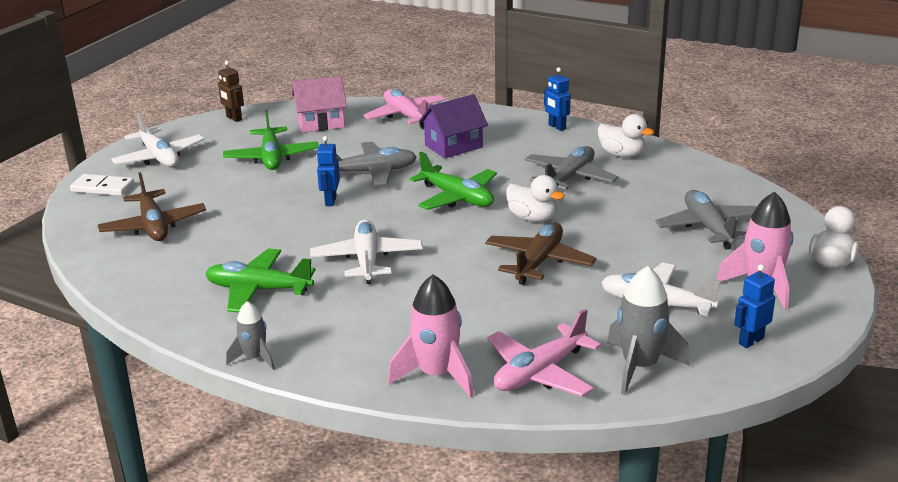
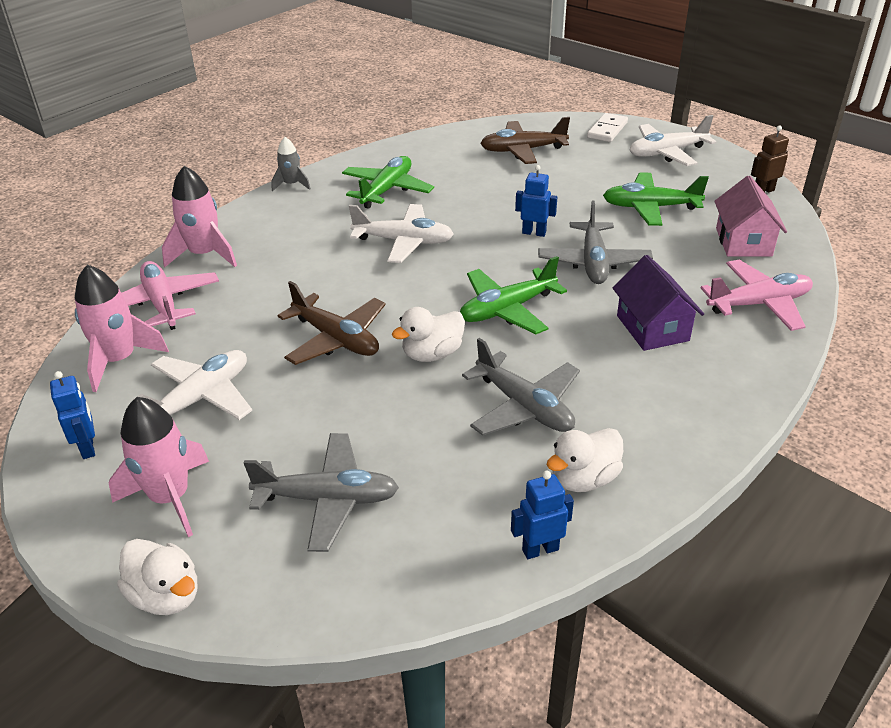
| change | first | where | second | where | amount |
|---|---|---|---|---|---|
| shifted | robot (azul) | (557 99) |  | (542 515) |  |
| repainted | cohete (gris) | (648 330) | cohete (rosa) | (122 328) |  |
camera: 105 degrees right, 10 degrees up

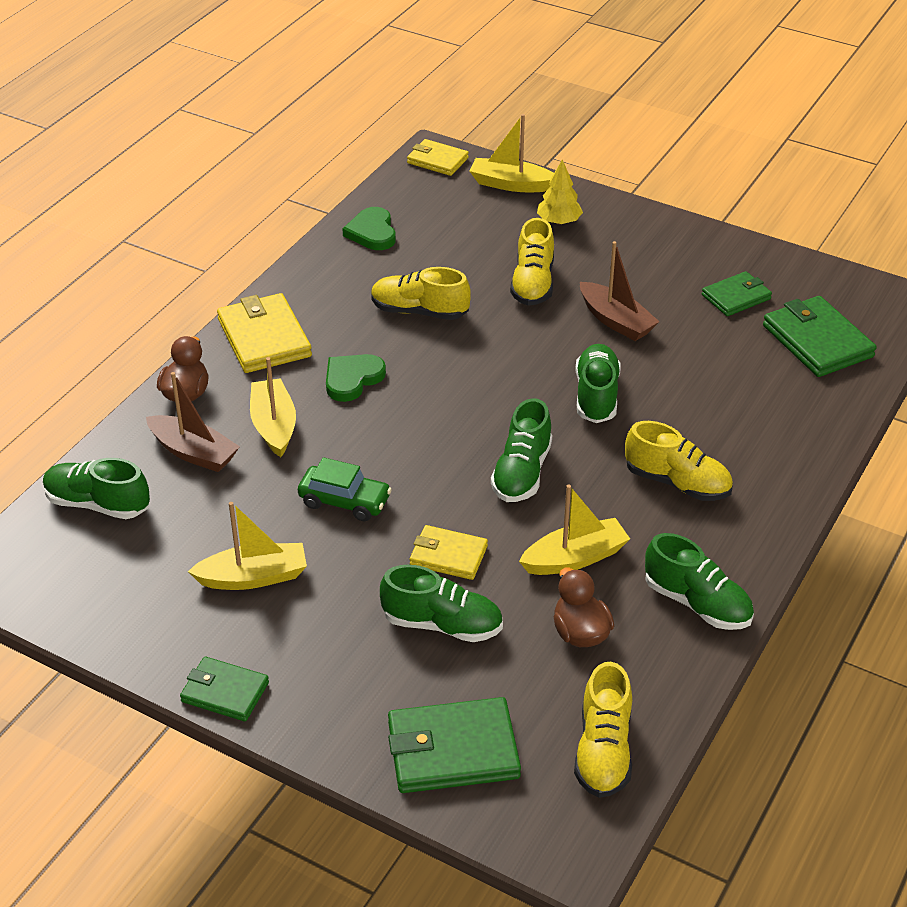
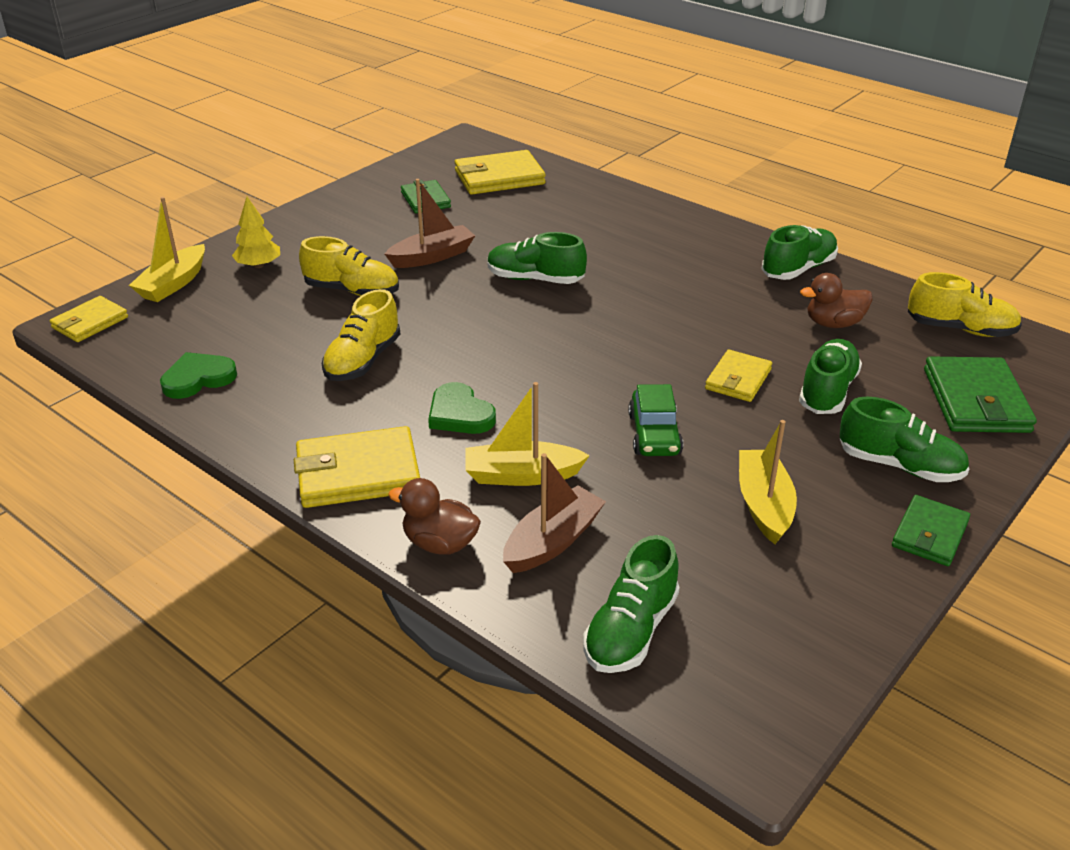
| change | first | where | second | where | amount |
|---|---|---|---|---|---|
| rotated | corazón (verde) | (369 228) |  | (198 375) | 150 degrees clockwise |
| repainted | cartera (verde) | (820 336) | cartera (amarillo) | (500 172) |  |
| shifted | zapato (verde) | (521 450) |  | (904 439) |  |
| gone | zapato (amarillo) | (679 461) |  |  |  |
| rotated | coche (verde) | (345 489) |  | (655 420) | 150 degrees clockwise |
| gone | barco (amarillo) | (574 529) |  |  |  |
camera: 80 degrees left, 5 degrees down

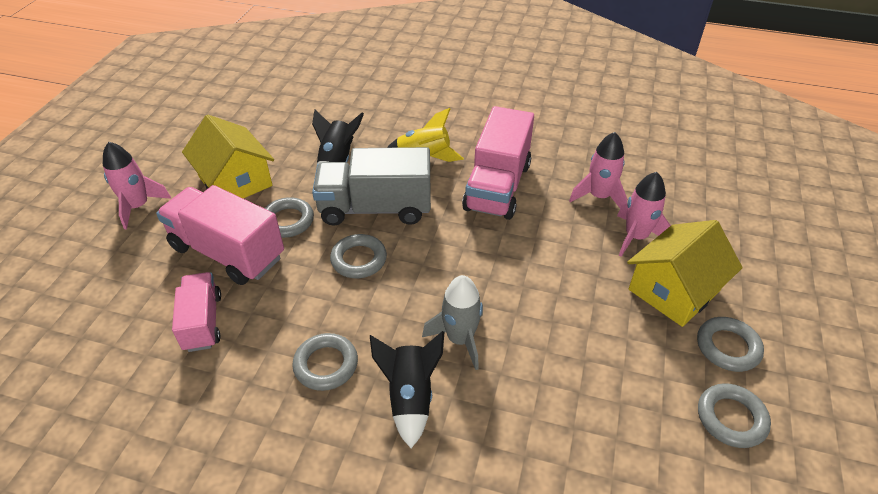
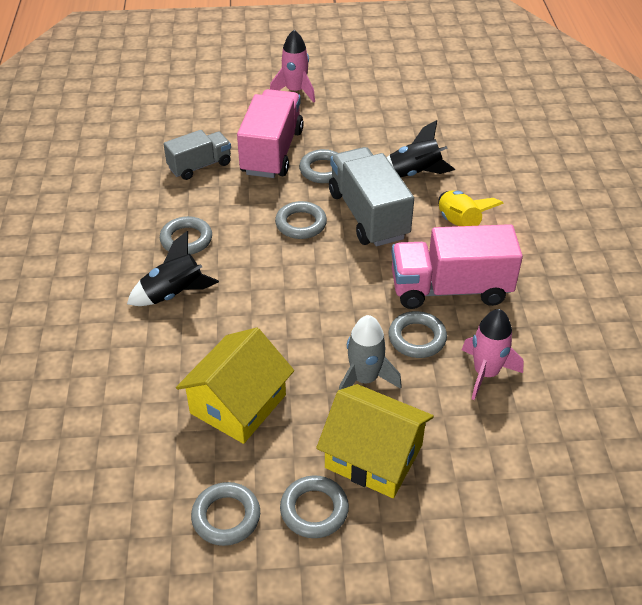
| change | first | where | second | where | amount |
|---|---|---|---|---|---|
| shifted | casa (amarillo) | (228 157) |  | (235 385) |  |
| gone | cohete (rosa) | (644 214) |  |  |  |
| repainted | camión (rosa) | (196 312) | camión (gris) | (197 155) |  |
| shifted | cohete (gris) | (452 322) |  | (370 352) |  |
| new |  |  | anillo (gris) | (418 334) |  |
camera: 70 degrees right, 0 degrees up

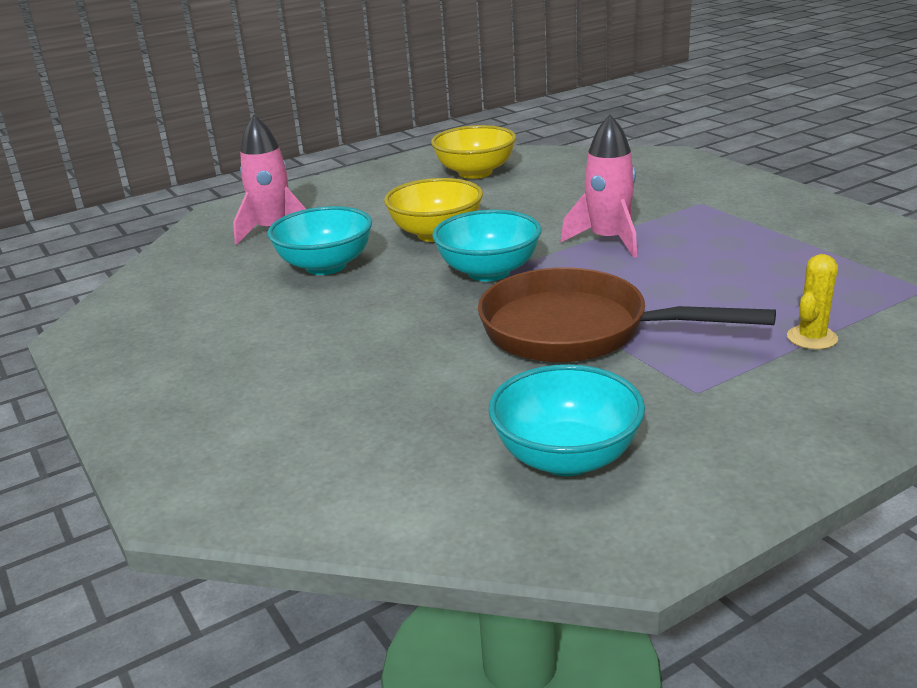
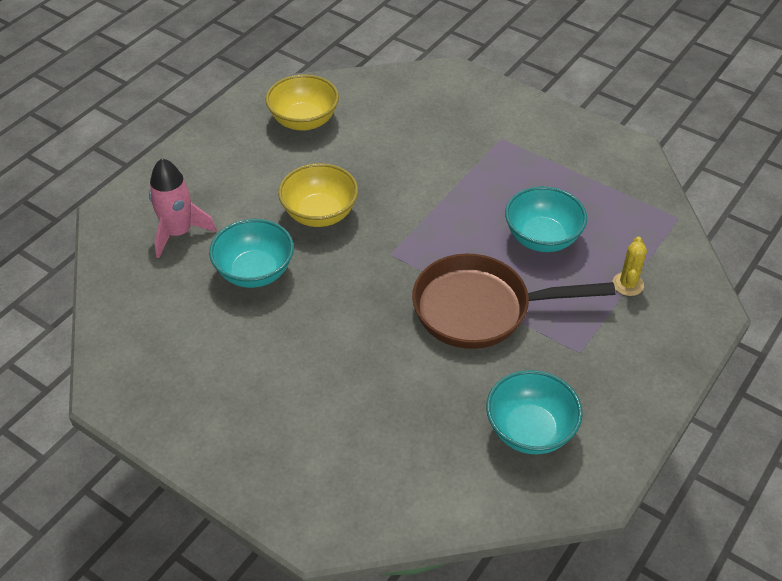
| change | first | where | second | where | amount |
|---|---|---|---|---|---|
| gone | cohete (rosa) | (599 186) |  |  |  |
| shifted | cuenco (turquesa) | (486 246) |  | (546 219) |  |
camera: 25 degrees left, 20 degrees up

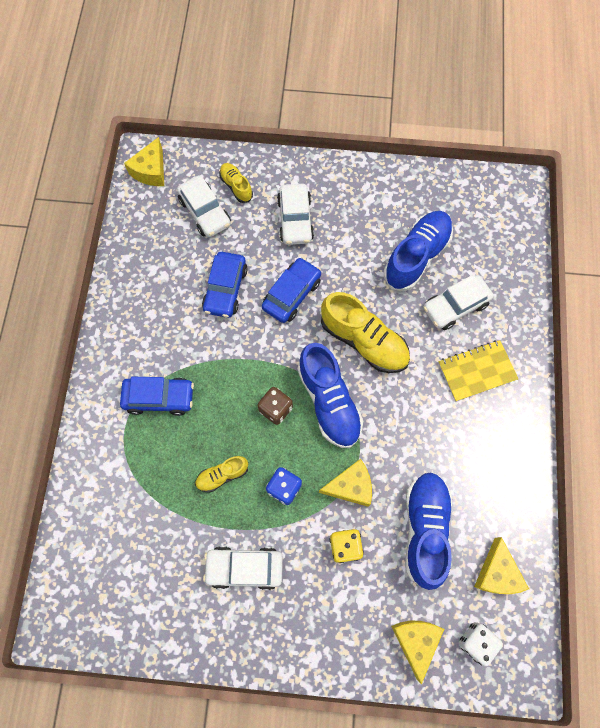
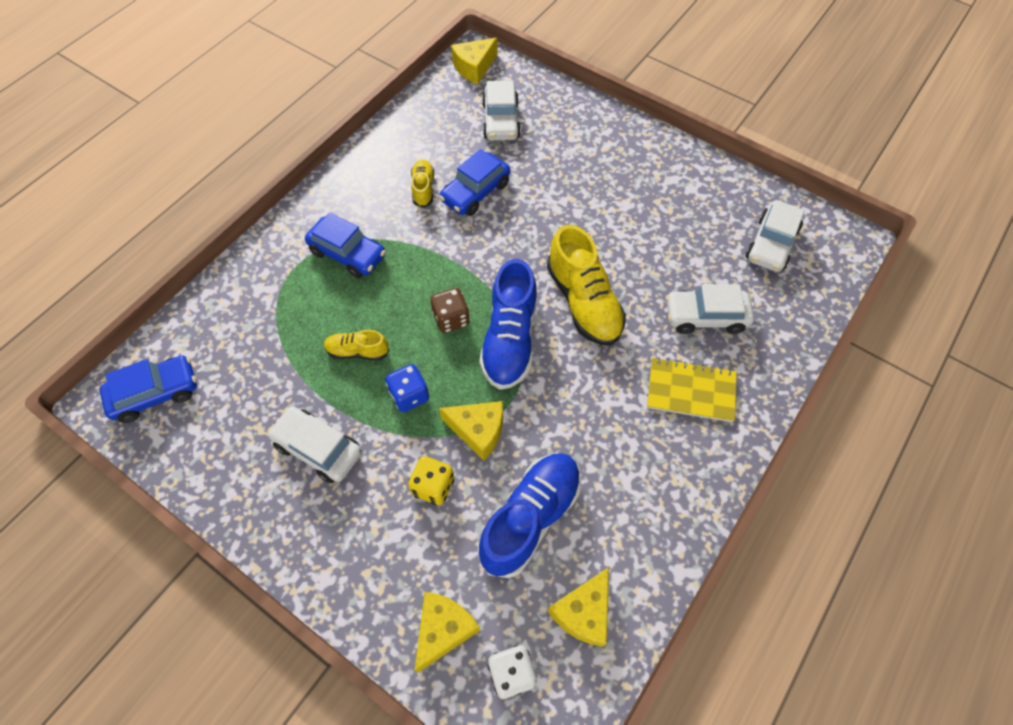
| change | first | where | second | where | amount |
|---|---|---|---|---|---|
| shifted | zapato (amarillo) | (236 183) |  | (422 184) |  |
| shifted | coche (blanco) | (295 214) |  | (775 236) |  |
| gone | zapato (azul) | (418 251) |  |  |  |
| shifted | coche (azul) | (291 290) |  | (148 389) |  |
camera: 30 degrees right, 10 degrees down

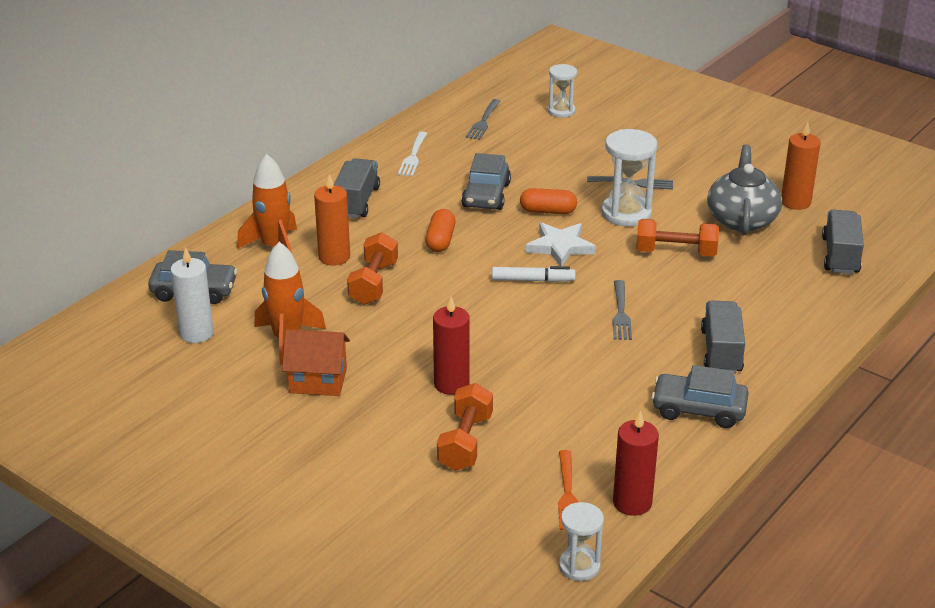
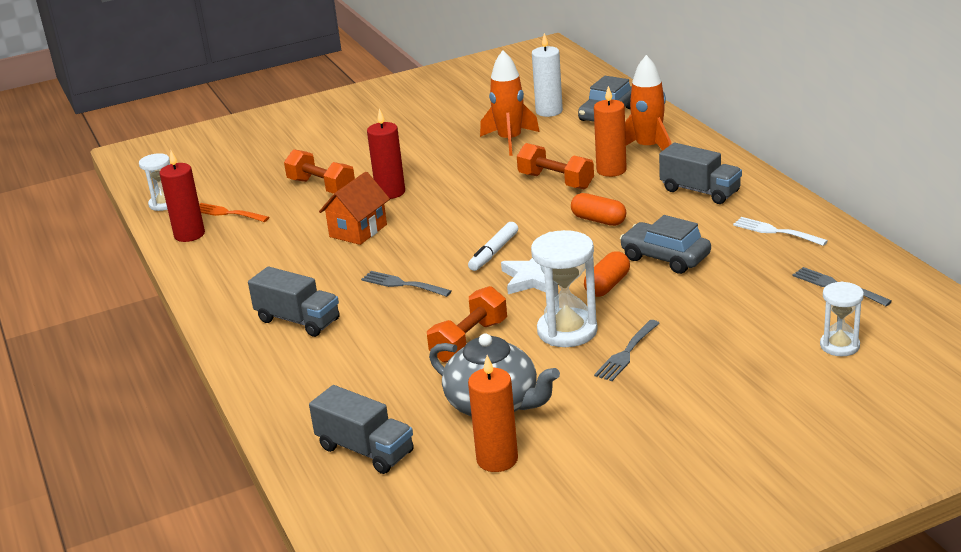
| change | first | where | second | where | amount |
|---|---|---|---|---|---|
| shifted | casa (naranja) | (316 362) |  | (354 208) |  |
| gone | coche (gris) | (700 396) |  |  |  |
camera: 120 degrees right, 5 degrees down

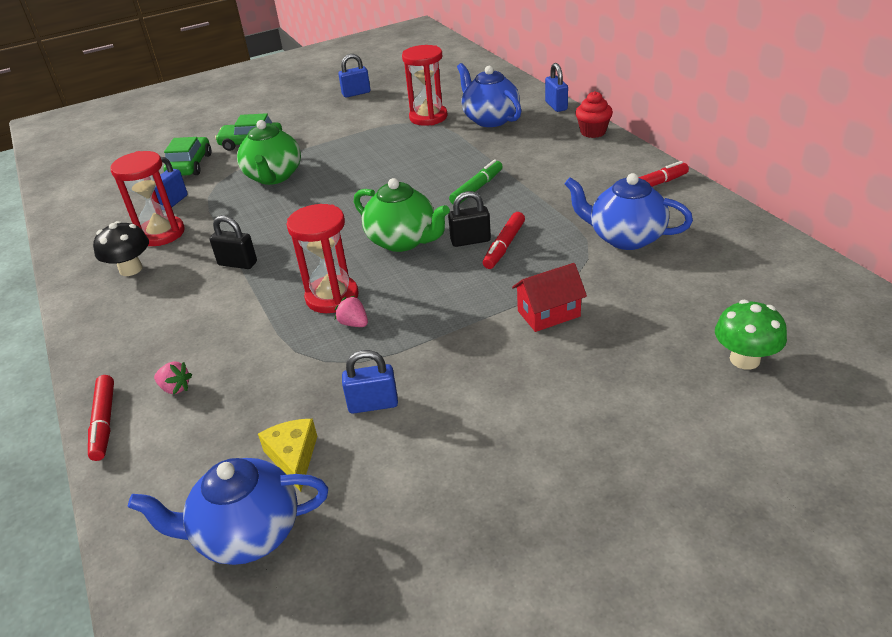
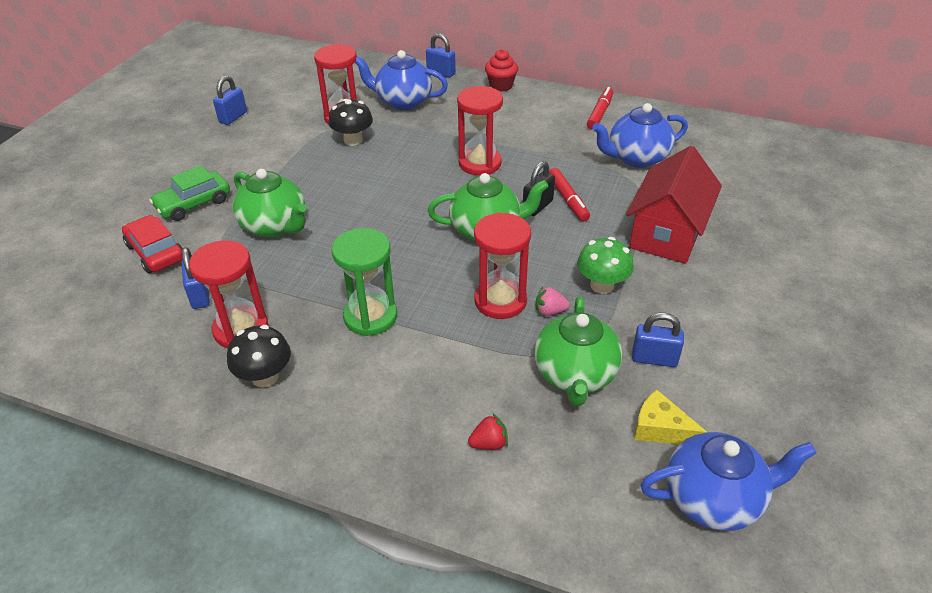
| change | first | where | second | where | amount |
|---|---|---|---|---|---|
| repainted | coche (verde) | (187 156) | coche (rojo) | (152 244) |  |
| swapped | rotulador (verde) | (476 182) | reloj de arena (rojo) | (480 131) |  |
| swapped | candado (negro) | (233 242) | reloj de arena (verde) | (364 282) |  |
| scaled | casa (rojo) | (549 297) |  | (674 205) | x1.77 |
| shifted | seta (verde) | (751 335) |  | (605 265) |  |
| rotated | candado (azul) | (370 382) |  | (658 340) | 60 degrees clockwise |
| repainted | fresa (rosa) | (173 378) | fresa (rojo) | (488 432) |  |
| gone | rotulador (rojo) | (101 418) |  |  |  |
| rotated | tetera (azul) | (228 511) |  | (729 481) | 135 degrees counterclockwise |
| new |  |  | seta (negro) | (351 122) |  |
| new |  |  | tetera (verde) | (578 351) |  |
camera: 45 degrees left, 5 degrees up

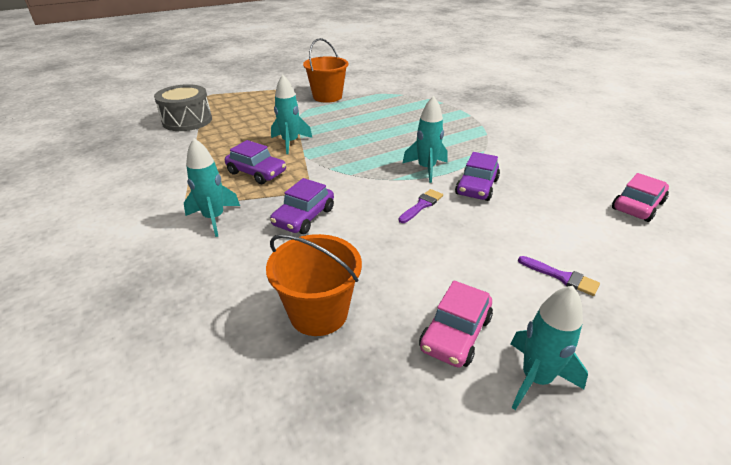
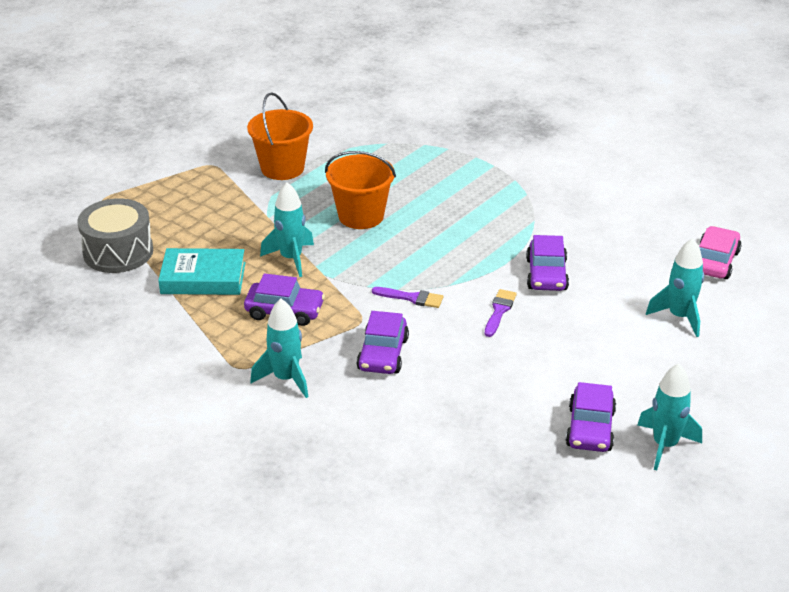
| change | first | where | second | where | amount |
|---|---|---|---|---|---|
| shifted | cohete (turquesa) | (425 139) |  | (675 287) |  |
| shifted | balde (naranja) | (314 285) |  | (360 190) |  |
| shifted | pincel (morado) | (559 276) |  | (407 297) |  |
| repainted | coche (rosa) | (456 324) | coche (morado) | (591 417) |  |
| new |  |  | libro (turquesa) | (202 271) |  |
camera: 20 degrees left, 0 degrees up

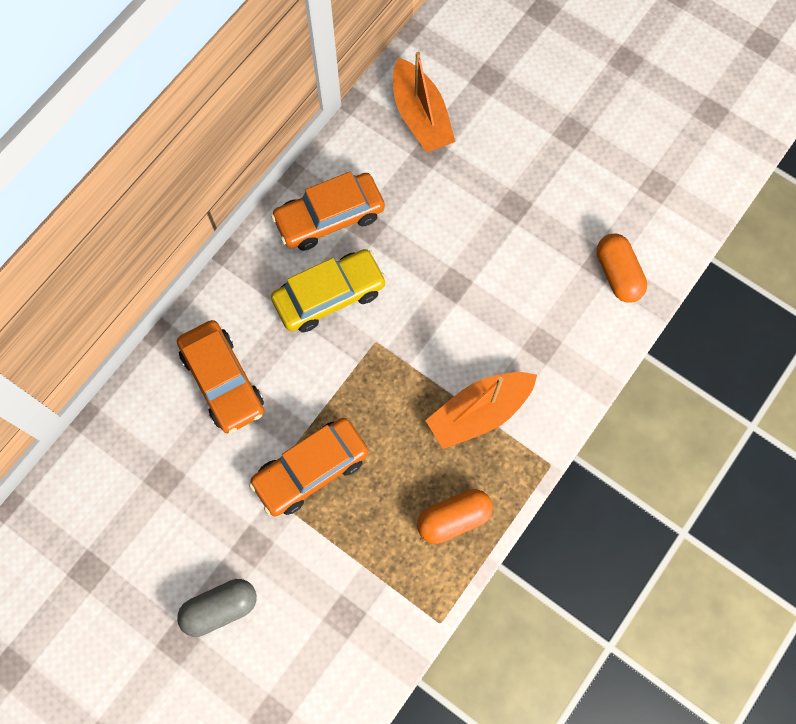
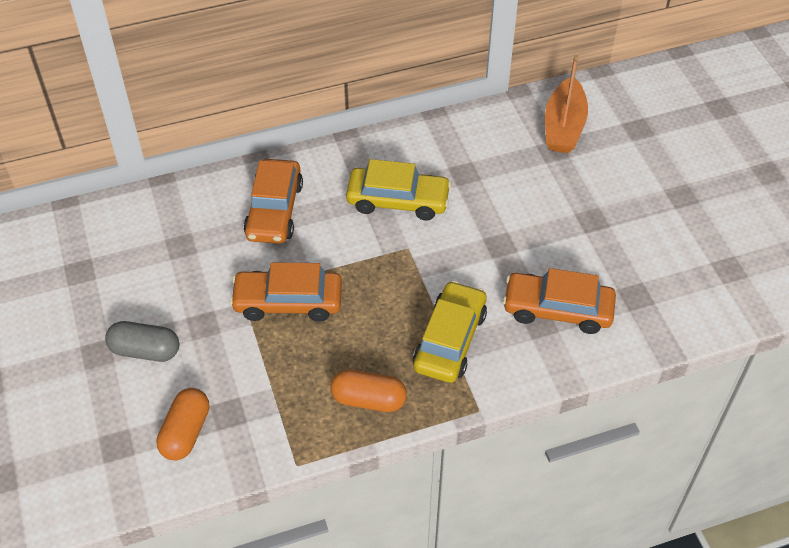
| change | first | where | second | where | amount |
|---|---|---|---|---|---|
| shifted | coche (naranja) | (328 211) |  | (559 301) |  |
| shifted | cápsula (naranja) | (622 268) |  | (182 424) |  |
| swapped | barco (naranja) | (481 410) | coche (amarillo) | (450 332) |  |
camera: 35 degrees right, 20 degrees down

